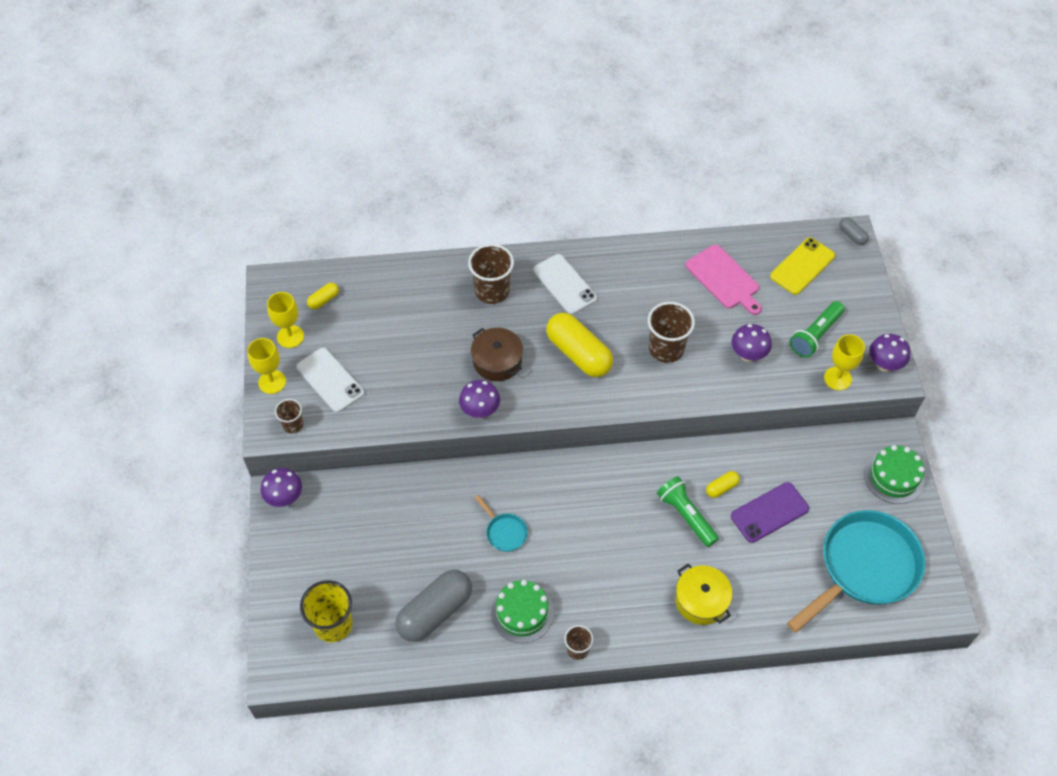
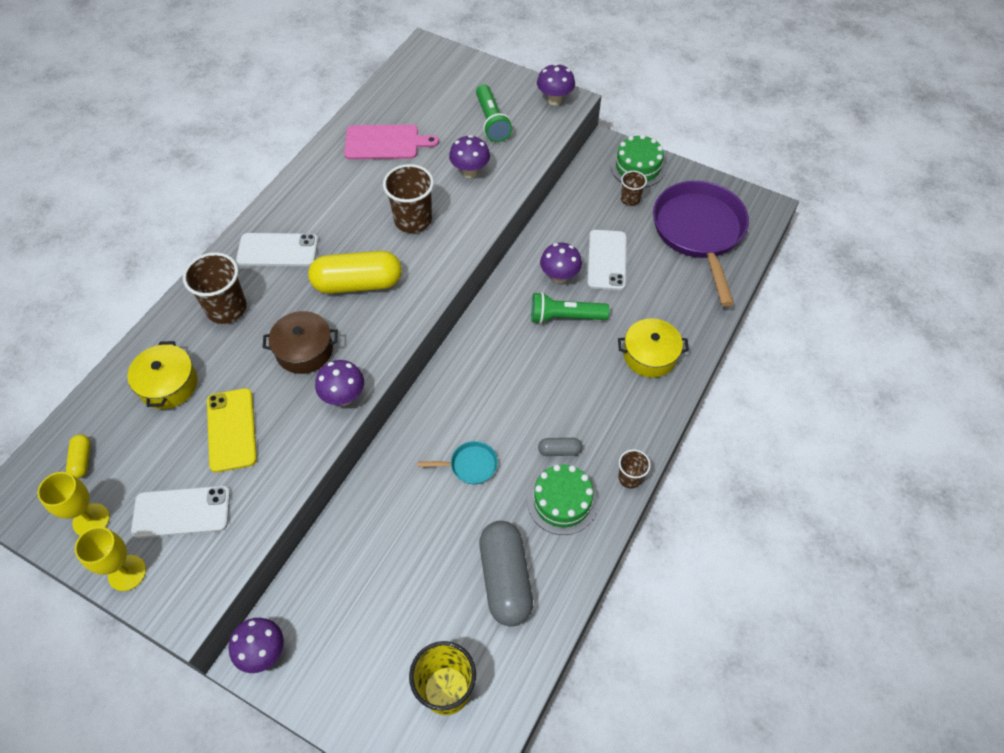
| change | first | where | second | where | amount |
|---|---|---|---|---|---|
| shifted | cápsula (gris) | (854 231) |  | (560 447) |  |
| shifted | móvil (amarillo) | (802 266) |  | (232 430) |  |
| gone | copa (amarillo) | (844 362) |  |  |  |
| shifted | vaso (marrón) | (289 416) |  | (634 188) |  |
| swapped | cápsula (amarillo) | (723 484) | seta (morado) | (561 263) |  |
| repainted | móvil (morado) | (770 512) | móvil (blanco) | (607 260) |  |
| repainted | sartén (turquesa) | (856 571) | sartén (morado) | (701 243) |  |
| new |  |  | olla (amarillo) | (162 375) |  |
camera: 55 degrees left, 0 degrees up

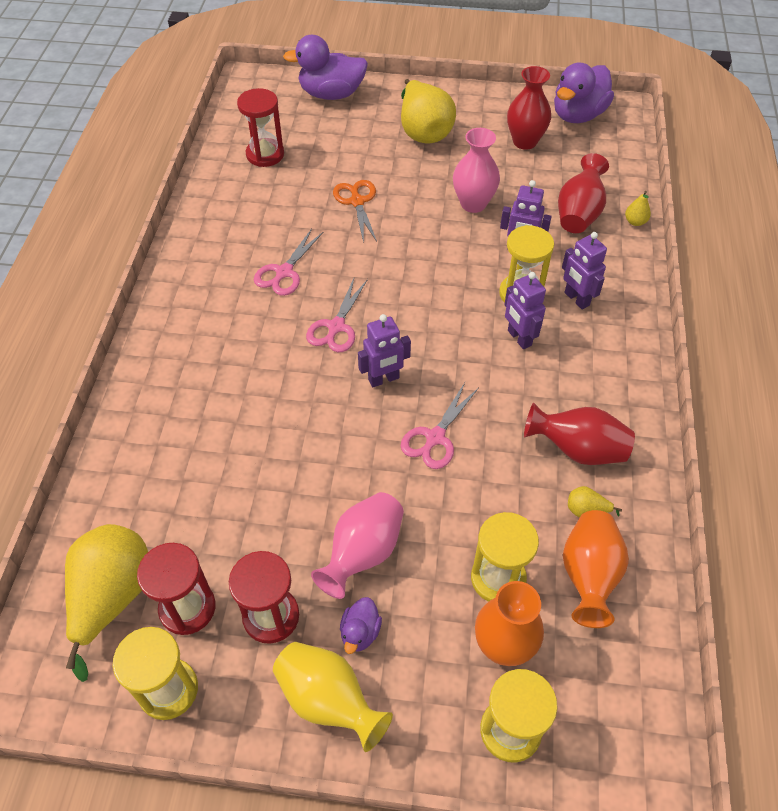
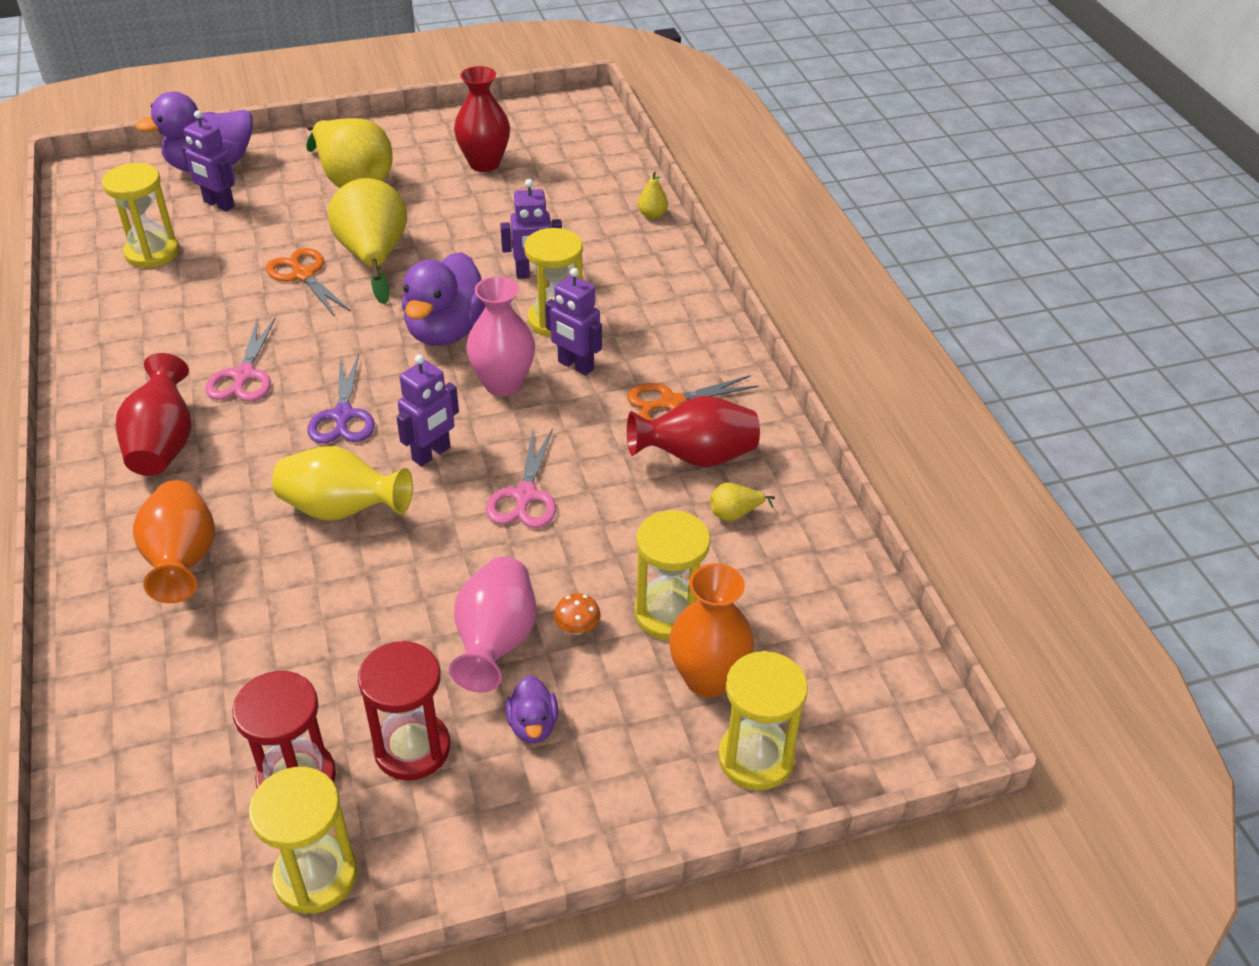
| change | first | where | second | where | amount |
|---|---|---|---|---|---|
| shifted | pato (morado) | (584 93) |  | (443 299) |  |
| repainted | reloj de arena (rojo) | (260 127) | reloj de arena (amarillo) | (140 215) |  |
| shifted | florero (rosa) | (476 170) |  | (500 336) |  |
| shifted | florero (rojo) | (583 193) |  | (154 414) |  |
| shifted | robot (morado) | (584 270) |  | (208 161) |  |
| repainted | tijeras (rosa) | (337 315) | tijeras (morado) | (341 398) |  |
| shifted | florero (naranja) | (596 569) |  | (174 541) |  |
| shifted | pera (amarillo) | (106 603) |  | (367 241) |  |
| shifted | florero (amarillo) | (333 697) |  | (342 483) |  |
| new |  |  | tijeras (naranja) | (693 397) |  |
| new |  |  | seta (naranja) | (577 614) |  |
camera: 25 degrees left, 10 degrees down

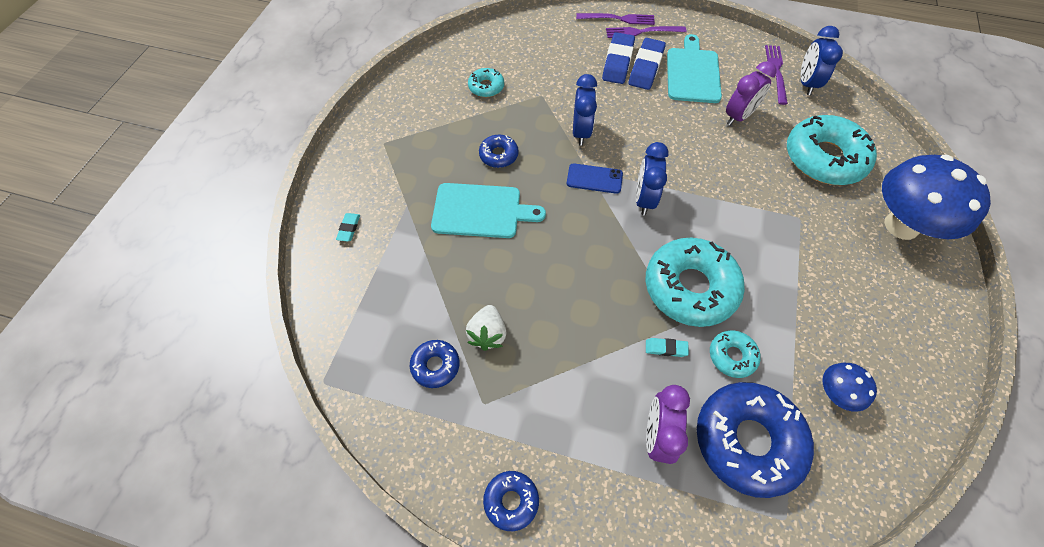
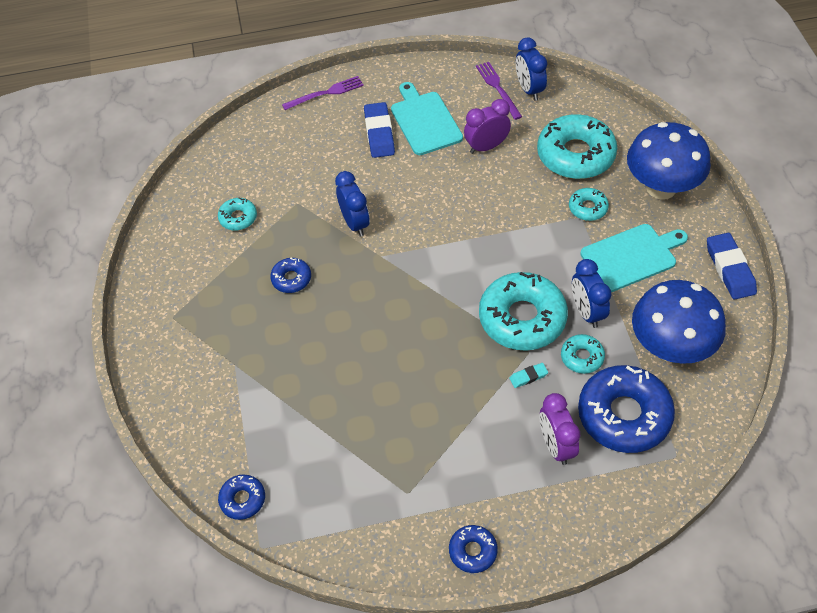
| change | first | where | second | where | amount |
|---|---|---|---|---|---|
| gone | tenedor (morado) | (646 32) |  |  |  |
| shifted | goma de borrar (azul) | (618 58) |  | (732 266) |  |
| rotated | despertador (morado) | (751 93) |  | (487 126) | 135 degrees counterclockwise |
| shifted | despertador (azul) | (652 178) |  | (591 293) |  |
| gone | móvil (azul) | (595 178) |  |  |  |
| shifted | tabla de cortar (turquesa) | (488 210) |  | (634 258) |  |
| gone | goma de borrar (turquesa) | (348 227) |  |  |  |
| gone | fresa (blanco) | (486 328) |  |  |  |
| shifted | rosquilla (azul) | (434 364) |  | (241 497) |  |
| scaled | seta (azul) | (850 387) |  | (679 322) | x2.16 |
| new |  |  | rosquilla (turquesa) | (589 204) |  |
camera: 25 degrees left, 5 degrees down

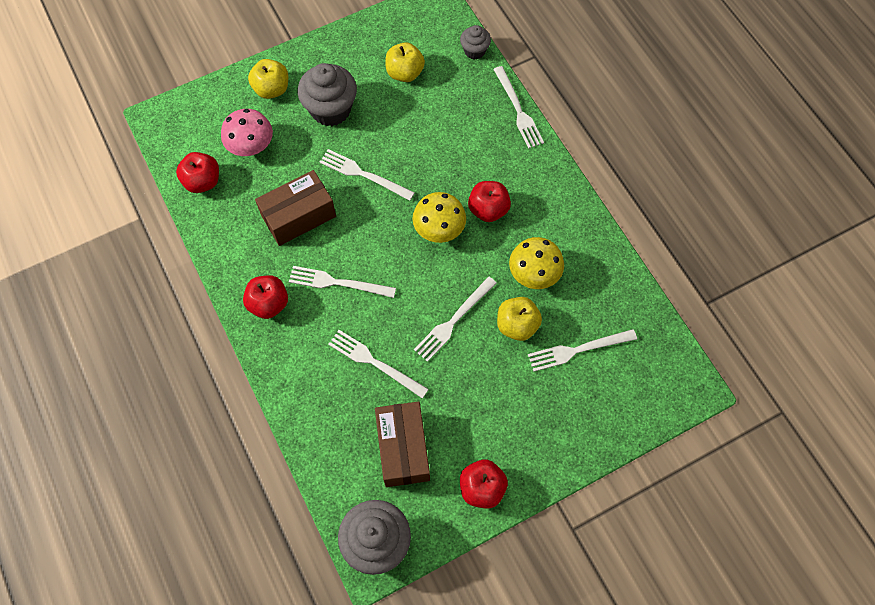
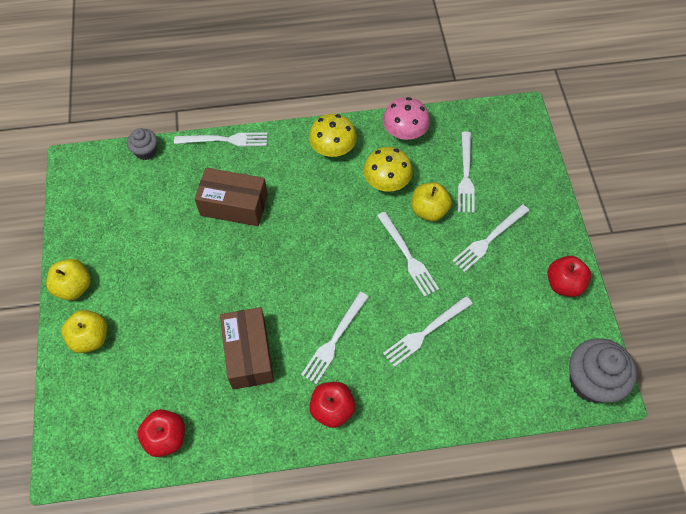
| change | first | where | second | where | amount |
|---|---|---|---|---|---|
| shifted | manzana (amarillo) | (405 62) |  | (68 279) |  |
| gone | magdalena (gris) | (327 94) |  |  |  |
| shifted | seta (rosa) | (247 132) |  | (406 118) |  |
| shifted | tenedor (blanco) | (367 175) |  | (490 238) |  |
| gone | manzana (rojo) | (489 201) |  |  |  |
| shifted | seta (amarillo) | (439 217) |  | (333 135) |  |
| shifted | caja (marrón) | (402 444) |  | (231 197) |  |
camera: 70 degrees left, 5 degrees down

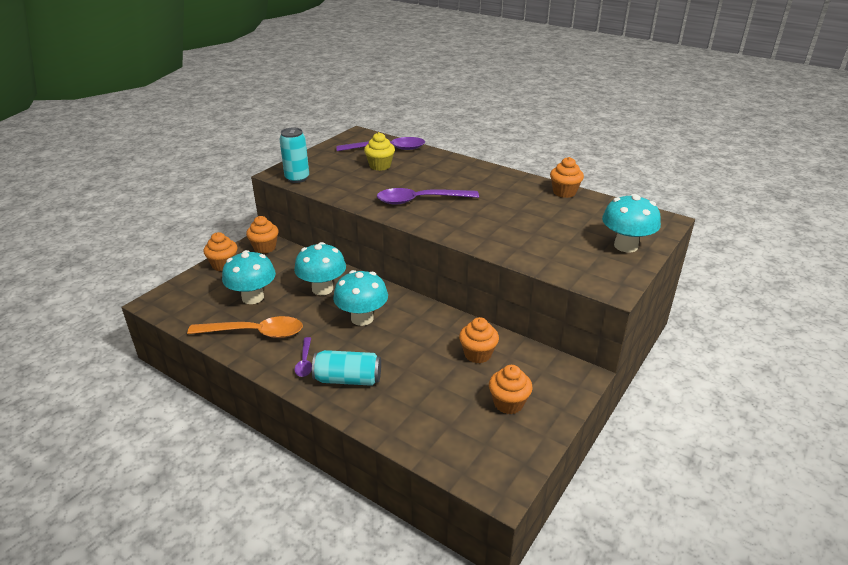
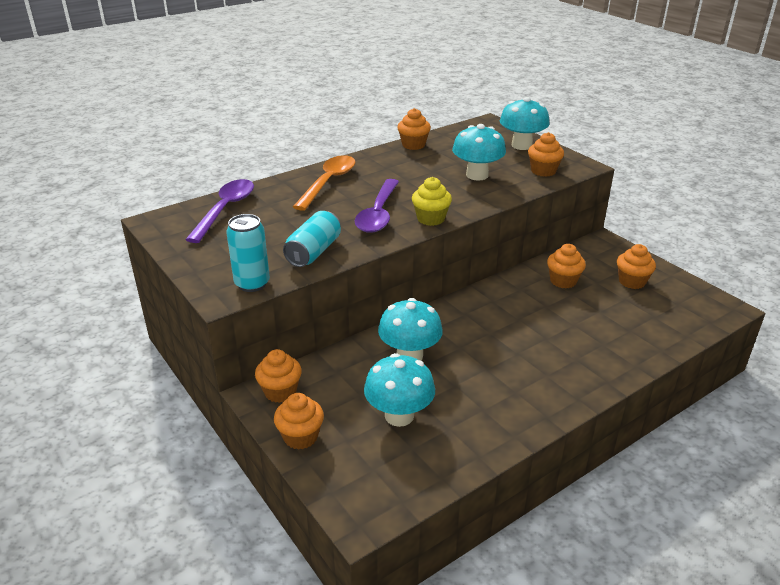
| change | first | where | second | where | amount |
|---|---|---|---|---|---|
| shifted | magdalena (amarillo) | (379 151) |  | (432 201) |  |
| shifted | seta (turquesa) | (360 298) |  | (479 152) |  |
| shifted | cuchara (naranja) | (245 327) |  | (324 183) |  |
| gone | cuchara (morado) | (303 357) |  |  |  |
| shifted | lata (turquesa) | (346 368) |  | (312 239) |  |
| new |  |  | magdalena (naranja) | (546 154) |  |
camera: 70 degrees left, 0 degrees up

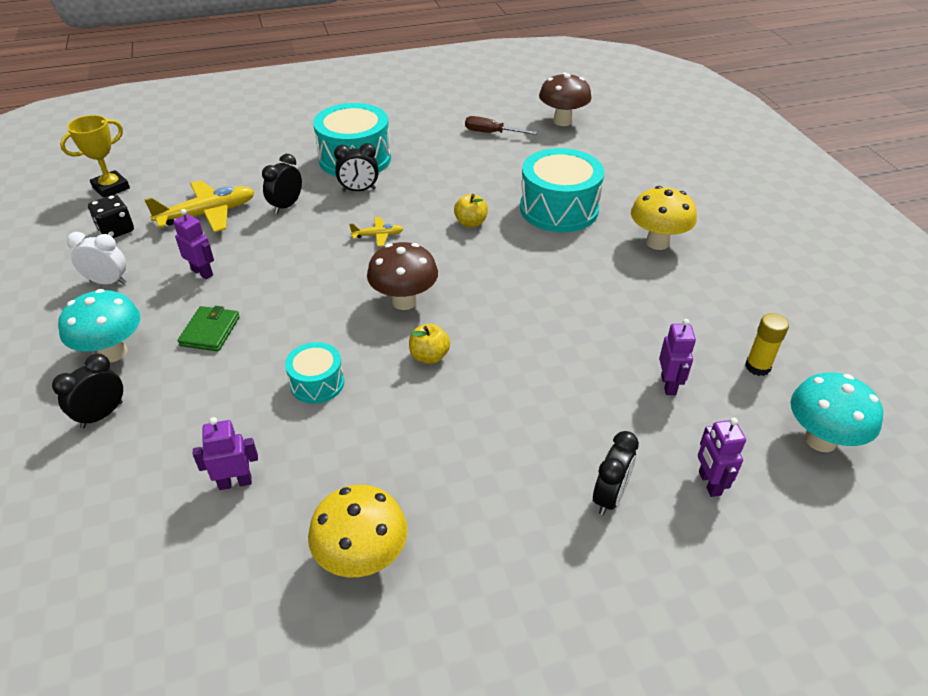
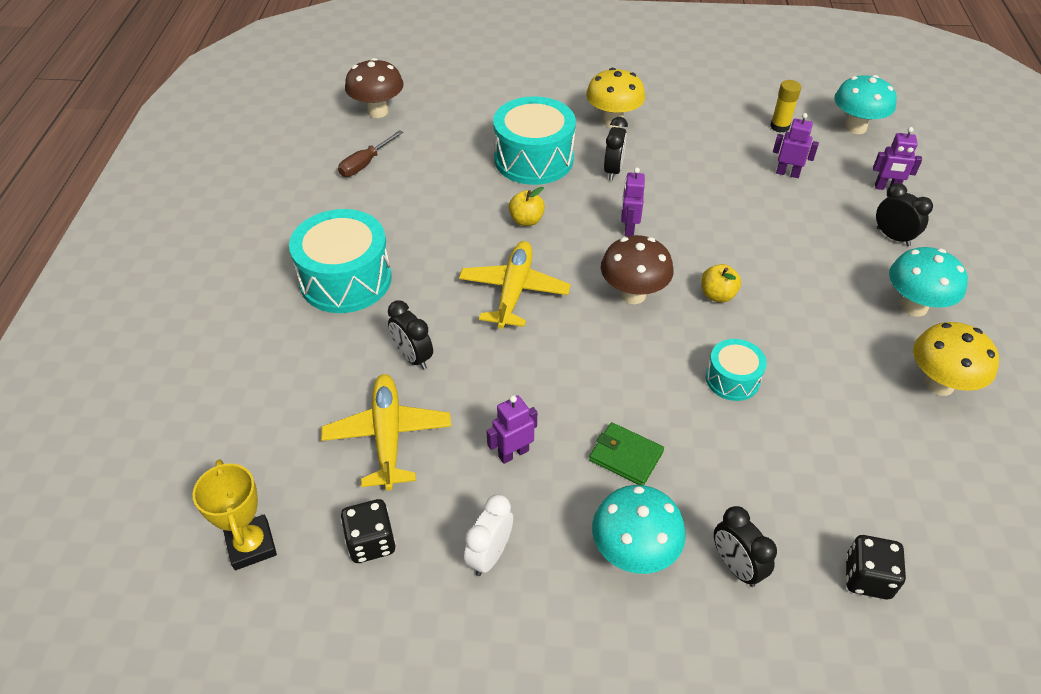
| change | first | where | second | where | amount |
|---|---|---|---|---|---|
| shifted | despertador (negro) | (356 167) |  | (616 148) |  |
| scaled | avión (amarillo) | (376 232) |  | (515 285) | x2.01 |
| shifted | robot (morado) | (225 453) |  | (633 202) |  |
| new |  |  | seta (turquesa) | (928 282) |  |
| new |  |  | dado (negro) | (875 567) |  |
camera: 70 degrees left, 5 degrees up

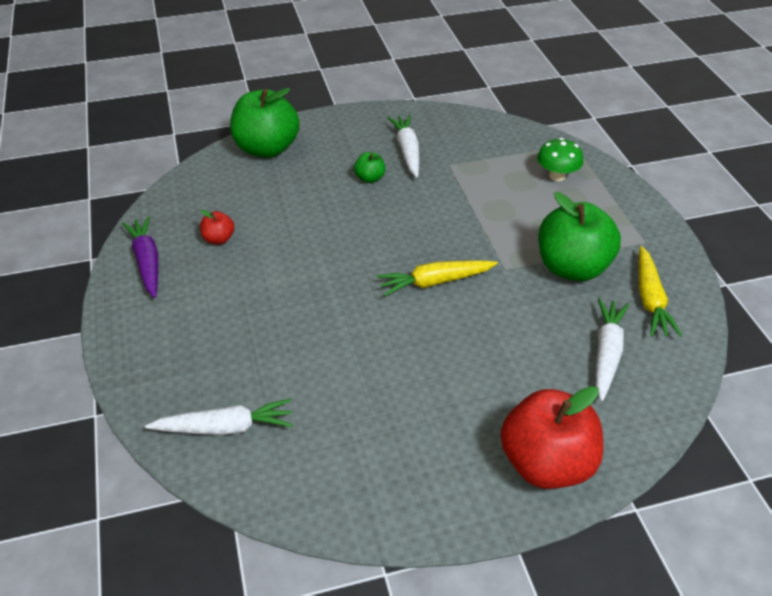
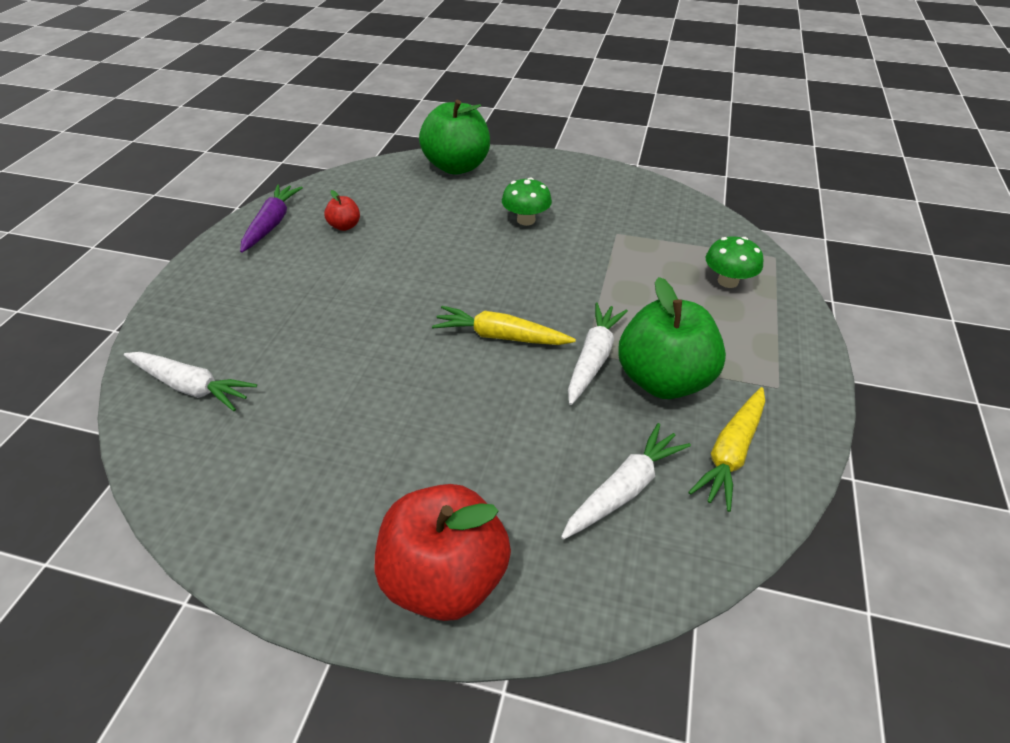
| change | first | where | second | where | amount |
|---|---|---|---|---|---|
| shifted | zanahoria (blanco) | (403 146) |  | (598 354) |  |
| swapped | manzana (verde) | (369 167) | seta (verde) | (527 201) |  |
camera: 30 degrees right, 0 degrees up

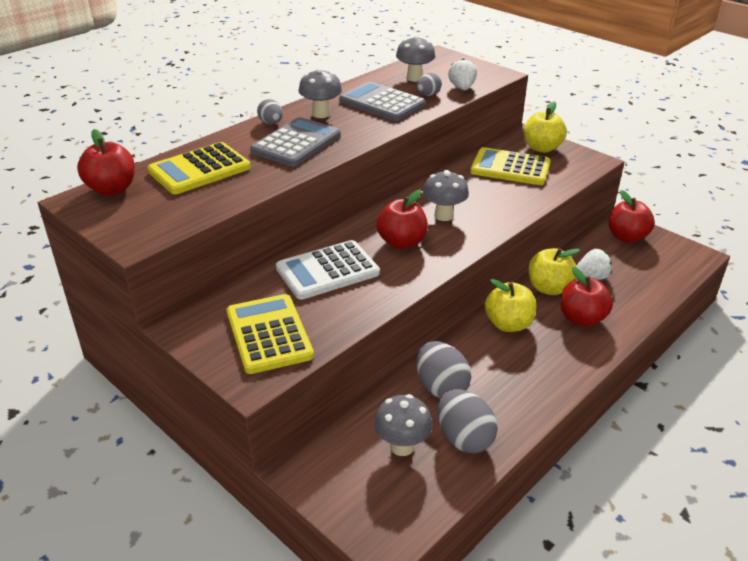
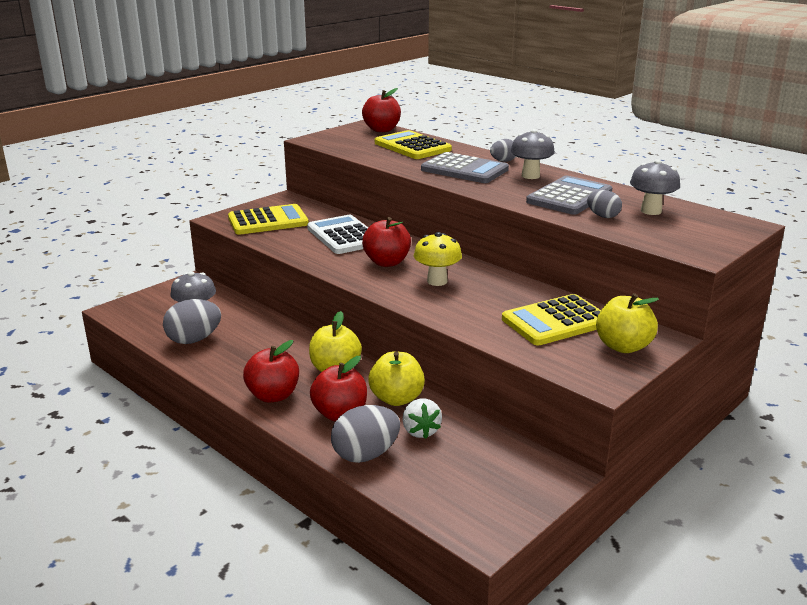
| change | first | where | second | where | amount |
|---|---|---|---|---|---|
| gone | fresa (blanco) | (462 74) |  |  |  |
| rotated | calculadora (amarillo) | (510 166) |  | (551 319) | 135 degrees counterclockwise |
| repainted | seta (gris) | (446 195) | seta (amarillo) | (438 259) |  |
| shifted | manzana (rojo) | (632 216) |  | (271 371) |  |
| shifted | huevo (gris) | (443 369) |  | (365 434) |  |
camera: 90 degrees right, 10 degrees down

